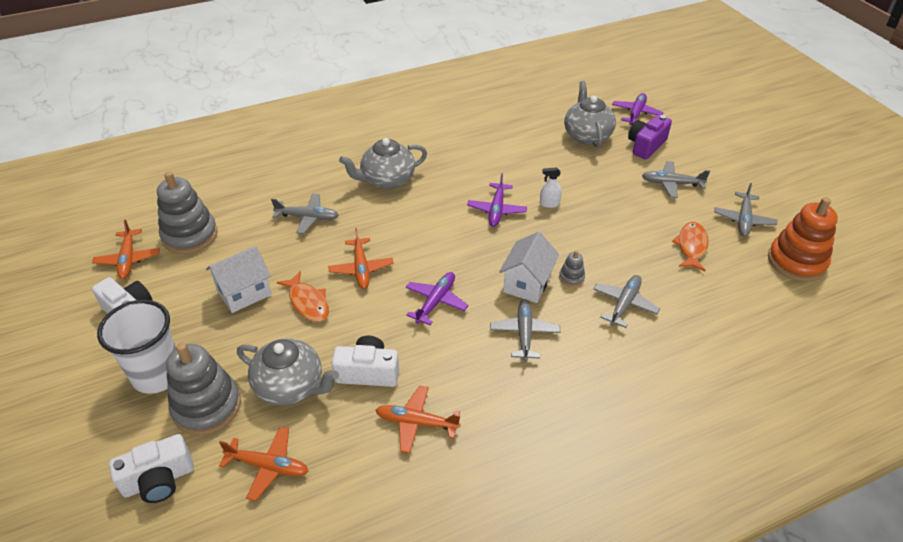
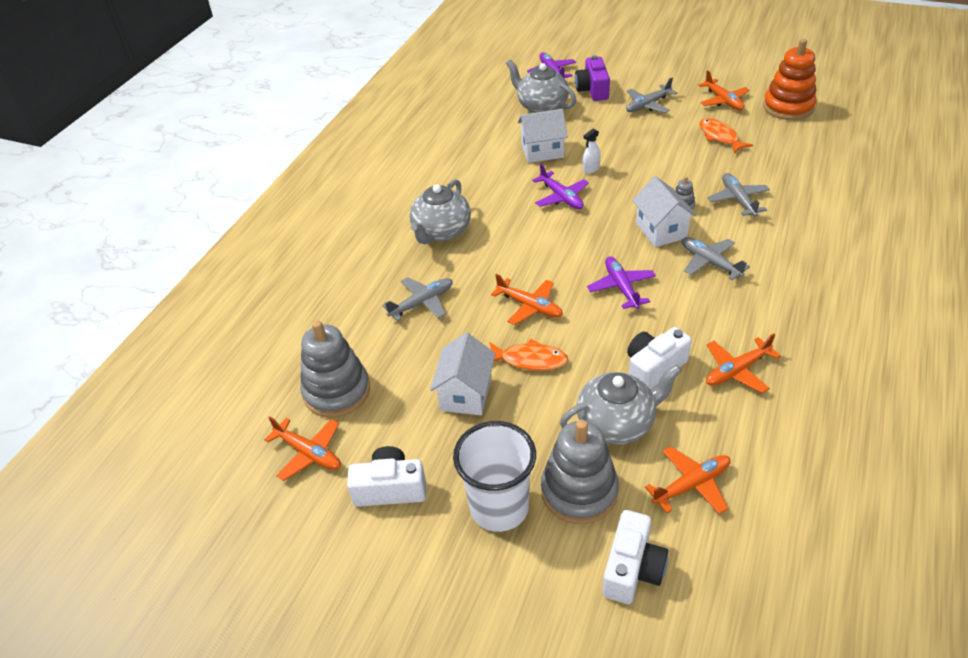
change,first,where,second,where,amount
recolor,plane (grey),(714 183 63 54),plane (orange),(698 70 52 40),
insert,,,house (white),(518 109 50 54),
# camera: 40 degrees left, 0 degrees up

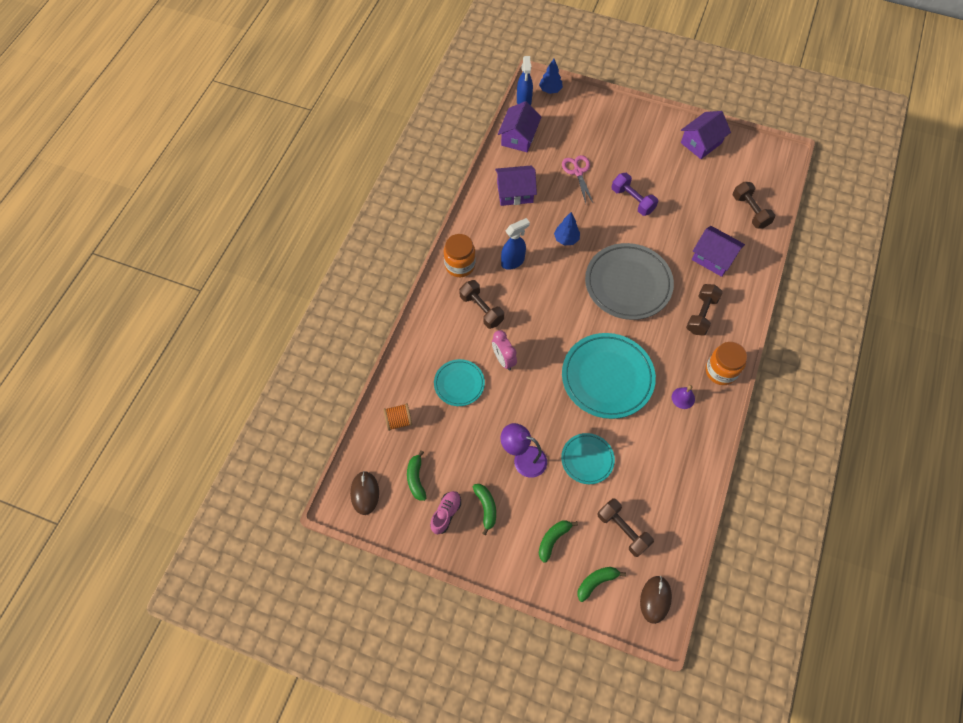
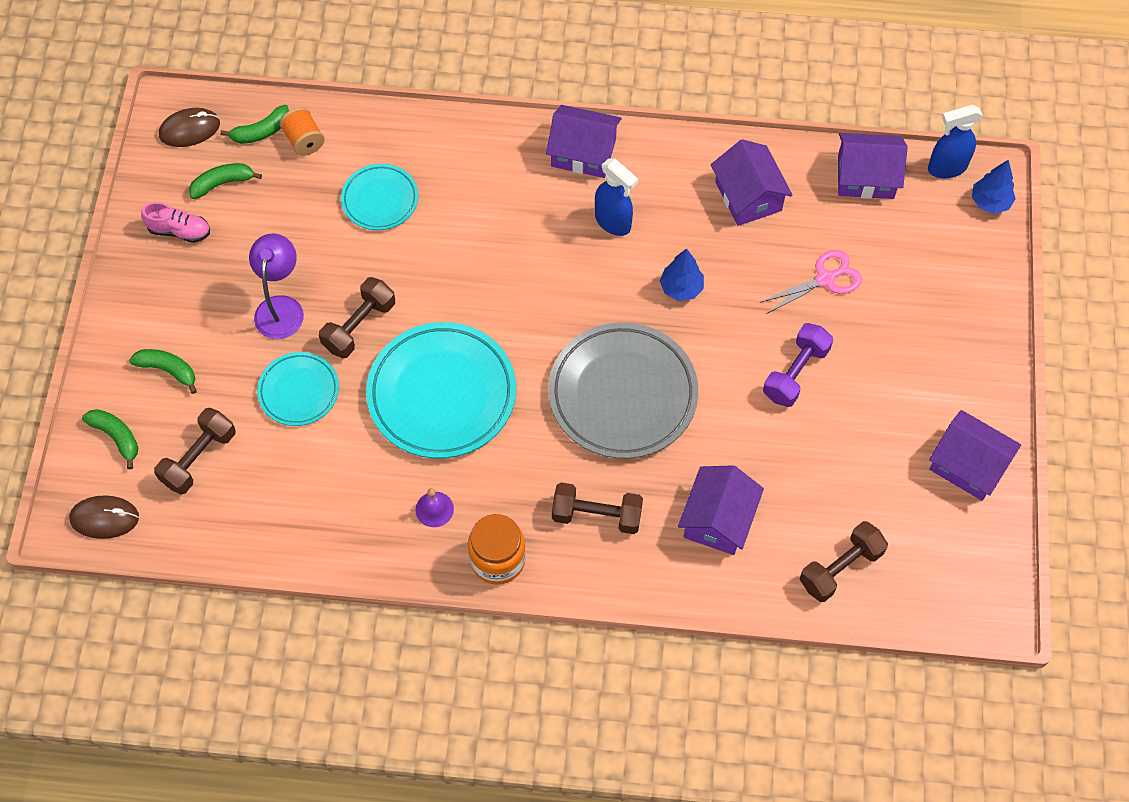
change,first,where,second,where,amount
replace,jar (orange),(444 234 32 43),house (purple),(546 105 76 73),
move,dumbbell (brown),(459 280 45 49),,(319 277 76 81),
delete,clock (pink),(492 330 25 40),,,
move,banana (green),(473 484 23 51),,(220 105 69 39),
# camera: 75 degrees right, 0 degrees up

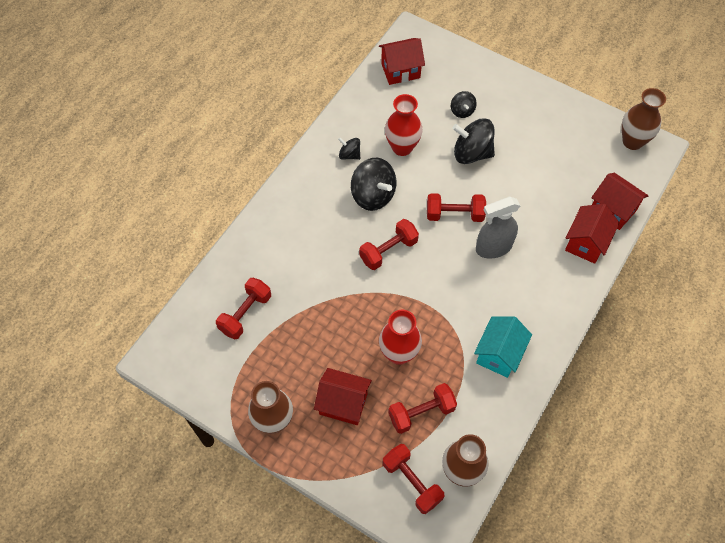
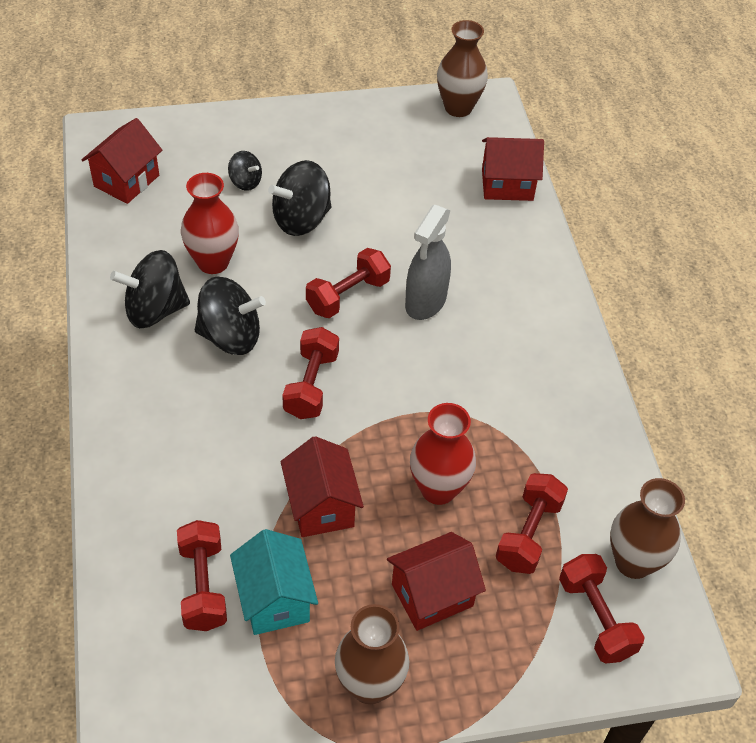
change,first,where,second,where,amount
resize,spinning top (black),(338 137 22 23),,(110 250 80 78),x1.86
move,house (red),(565 204 54 60),,(281 436 83 101),
move,house (turquoise),(474 316 58 62),,(230 529 88 106),
rotate,dumbbell (red),(383 444 61 70),,(559 554 86 110),60 degrees clockwise
# camera: 45 degrees left, 10 degrees down

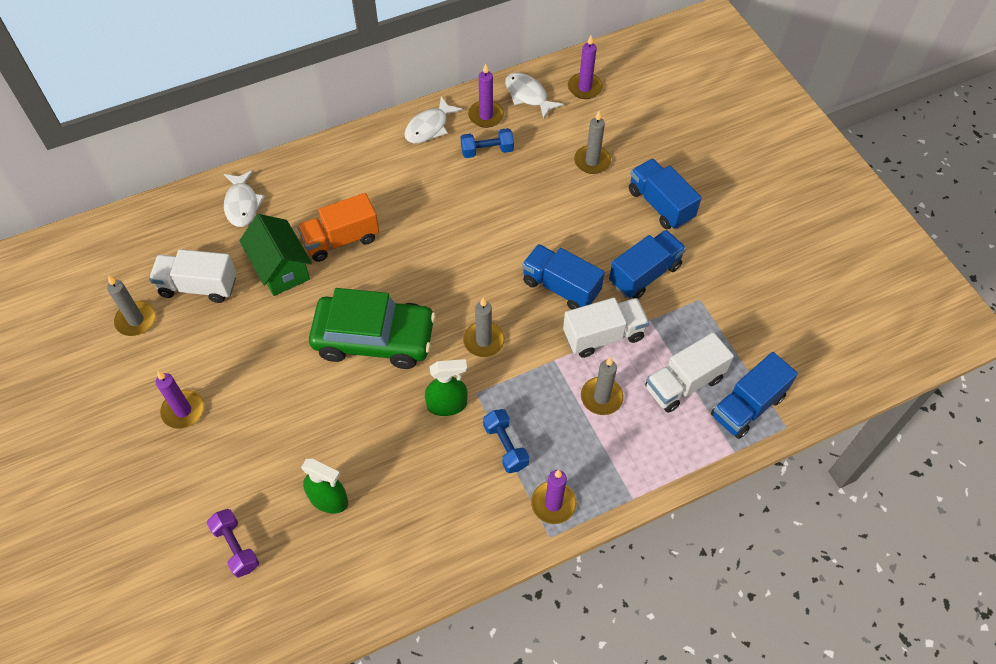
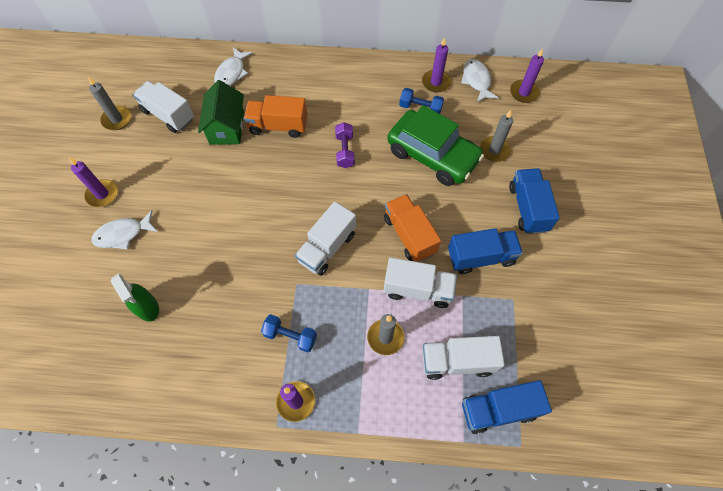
change,first,where,second,where,amount
move,fish (white),(404 96 58 48),,(91 210 66 40),
recolor,truck (blue),(522 244 83 66),truck (orange),(384 194 57 68),
move,car (green),(309 288 127 81),,(387 105 97 81),
replace,candle (grey),(463 298 42 59),truck (white),(295 202 61 74),
delete,spray bottle (green),(425 359 43 57),,,
rotate,dumbbell (blue),(483 409 46 64),,(261 314 56 39),75 degrees counterclockwise
move,dumbbell (purple),(207 509 52 69),,(335 122 20 46),
# camera: 30 degrees right, 5 degrees up

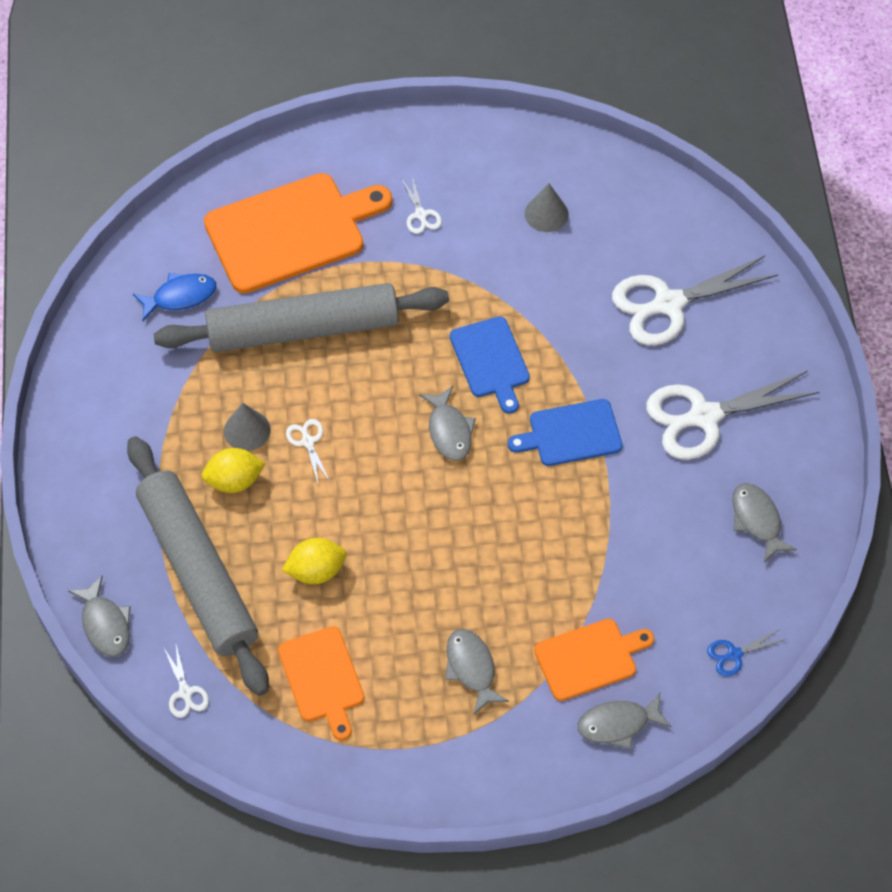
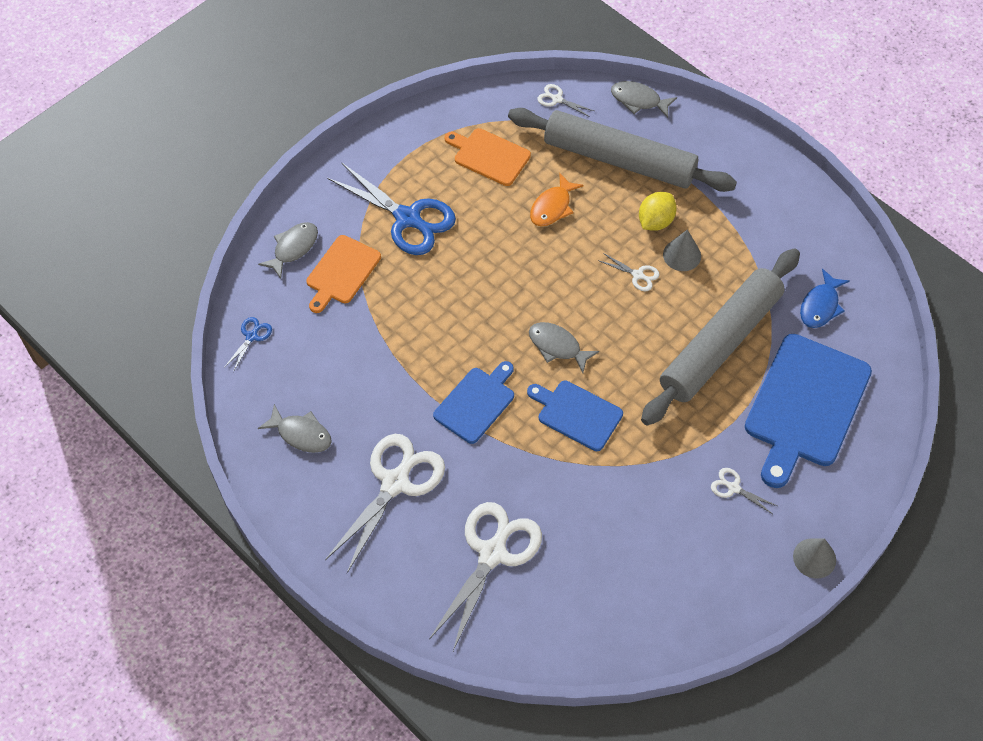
change,first,where,second,where,amount
recolor,cutting board (orange),(204 173 188 120),cutting board (blue),(745 334 127 154),
move,cone (grey),(525 183 44 49),,(793 538 43 40),
replace,lemon (yellow),(282 538 64 46),fish (orange),(530 173 54 53),
replace,fish (grey),(445 629 64 86),scissors (blue),(327 163 129 92),
# camera: 140 degrees right, 0 degrees up

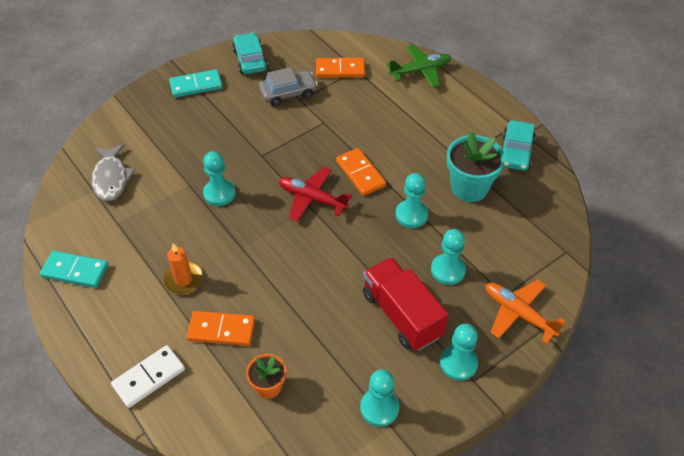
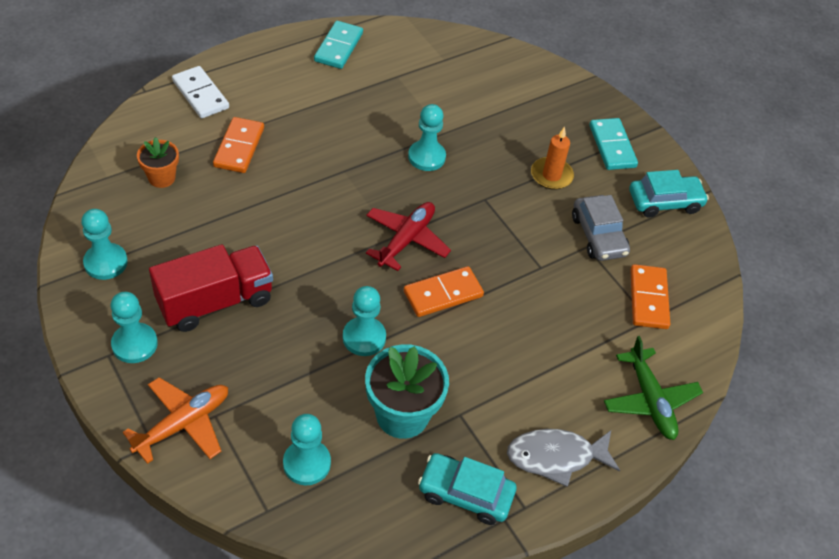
change,first,where,second,where,amount
move,fish (grey),(91 144 44 57),,(507 429 113 58),
move,pawn (turquoise),(431 229 35 56),,(283 414 48 71),
move,candle (orange),(163 243 40 52),,(531 127 43 63),
# camera: 90 degrees right, 0 degrees up

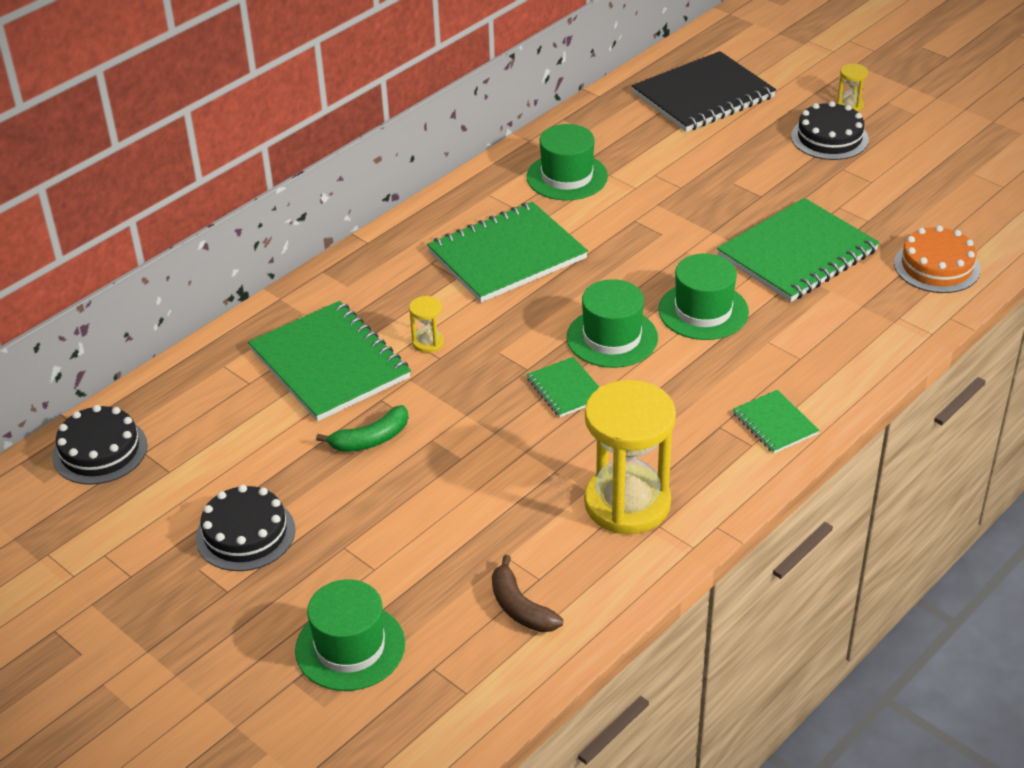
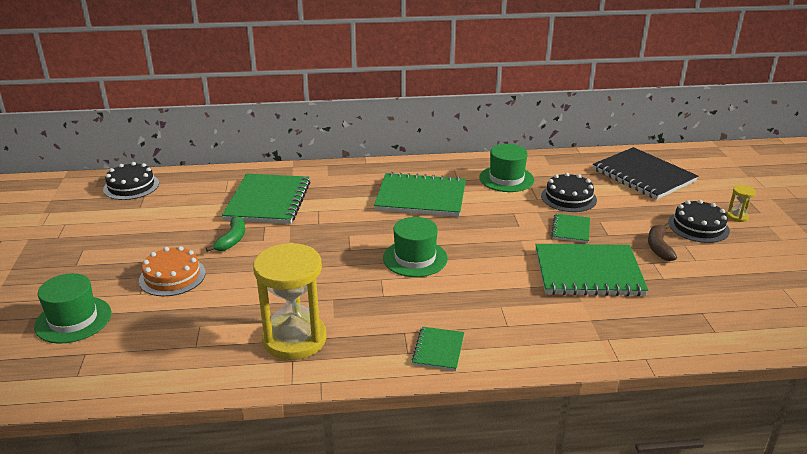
change,first,where,second,where,amount
rotate,notebook (black),(632 51 144 81),,(593 147 105 53),45 degrees clockwise
move,cake (orange),(894 225 86 68),,(139 246 67 50),
delete,hat (green),(658 254 91 86),,,
delete,hourglass (yellow),(409 296 35 57),,,
move,notebook (green),(526 357 73 60),,(551 214 39 29),
rotate,banana (green),(316 405 92 47),,(206 216 39 36),90 degrees counterclockwise
move,cake (black),(196 485 99 86),,(541 173 56 39),
move,banana (brown),(492 555 71 77),,(648 224 29 37),
# camera: 40 degrees right, 10 degrees down

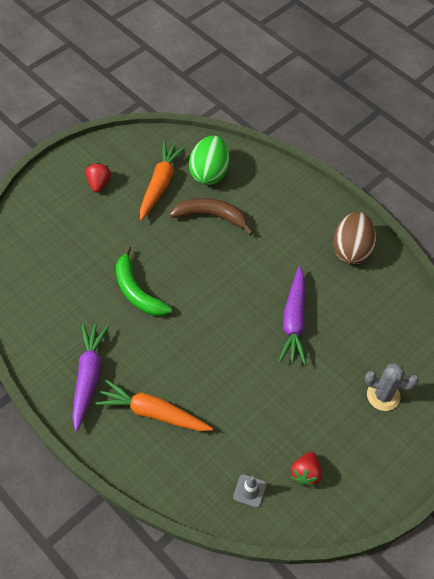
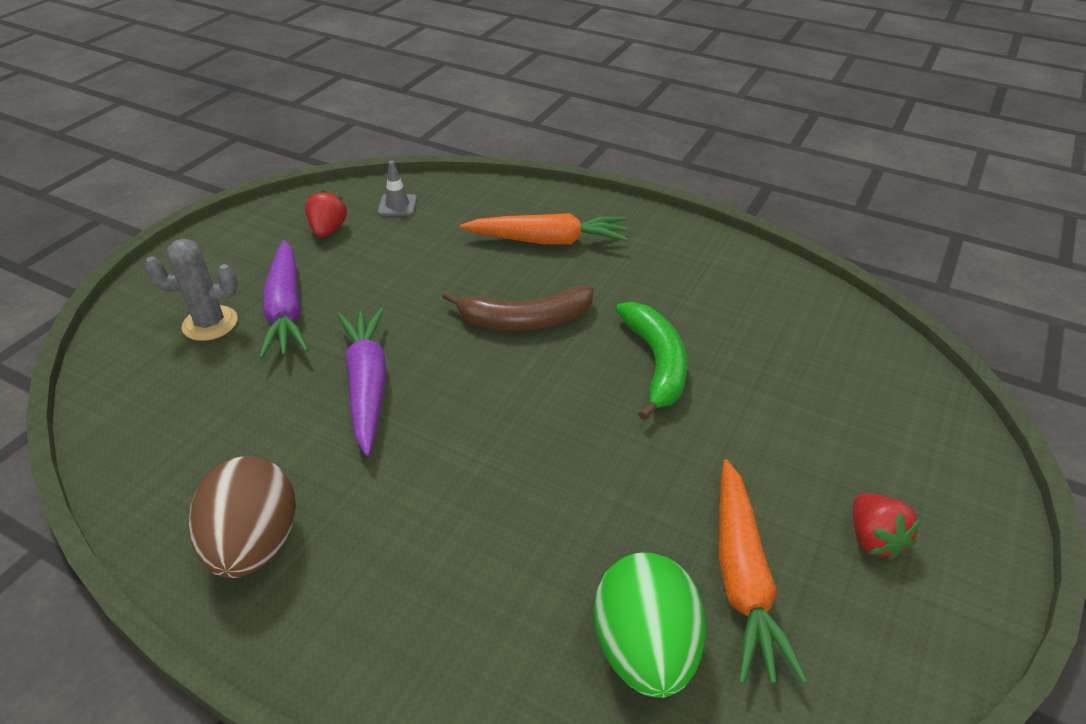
change,first,where,second,where,amount
move,banana (brown),(169 198 84 37),,(443 286 151 45),
rotate,banana (green),(116 246 56 70),,(616 302 72 119),45 degrees clockwise
move,carrot (purple),(72 323 37 108),,(259 240 50 119),
# camera: 165 degrees right, 15 degrees down

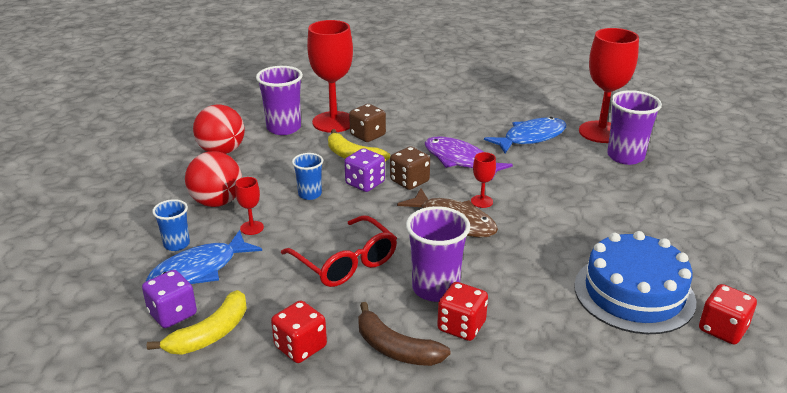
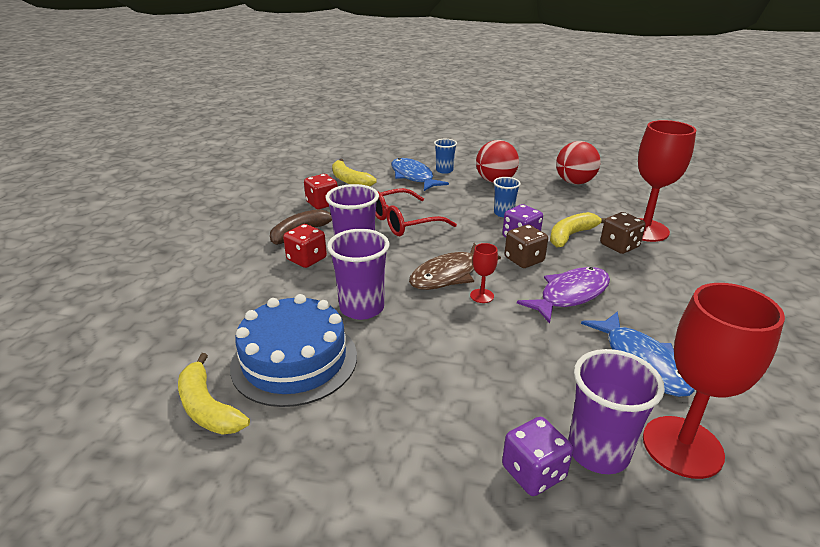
change,first,where,second,where,amount
move,cup (purple),(256 66 47 69),,(327 229 62 91),
delete,goblet (red),(235 177 29 58),,,
move,dice (purple),(142 270 55 58),,(502 417 71 79),
replace,dice (red),(699 284 58 61),banana (yellow),(178 353 72 82),
# camera: 100 degrees right, 0 degrees up

